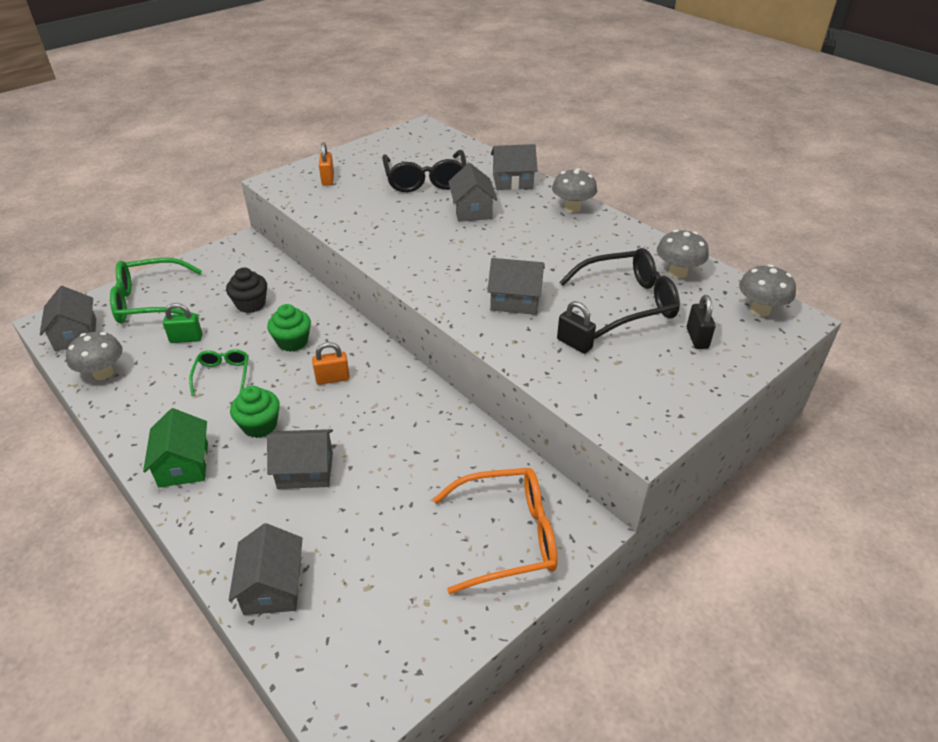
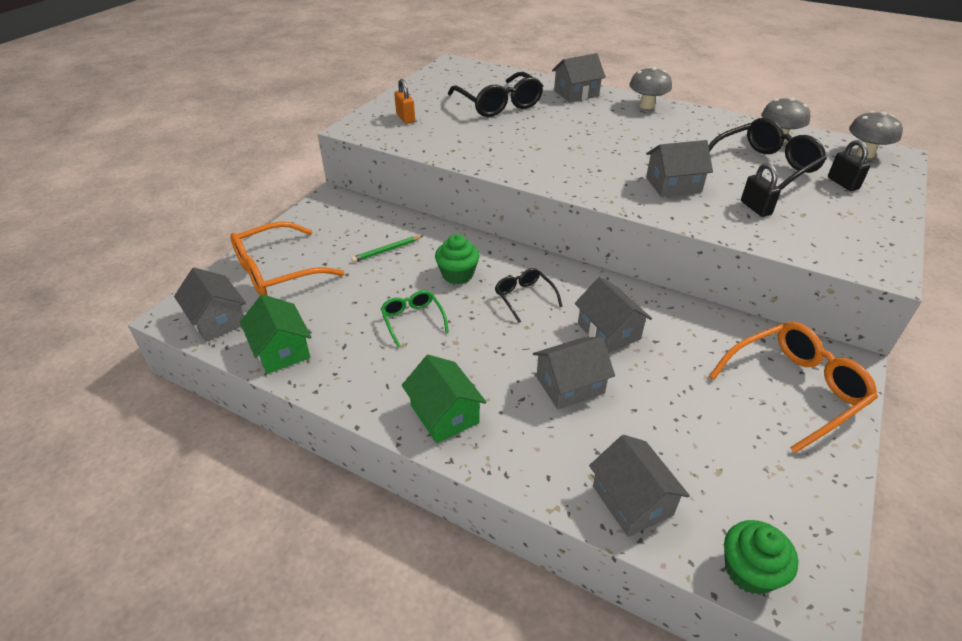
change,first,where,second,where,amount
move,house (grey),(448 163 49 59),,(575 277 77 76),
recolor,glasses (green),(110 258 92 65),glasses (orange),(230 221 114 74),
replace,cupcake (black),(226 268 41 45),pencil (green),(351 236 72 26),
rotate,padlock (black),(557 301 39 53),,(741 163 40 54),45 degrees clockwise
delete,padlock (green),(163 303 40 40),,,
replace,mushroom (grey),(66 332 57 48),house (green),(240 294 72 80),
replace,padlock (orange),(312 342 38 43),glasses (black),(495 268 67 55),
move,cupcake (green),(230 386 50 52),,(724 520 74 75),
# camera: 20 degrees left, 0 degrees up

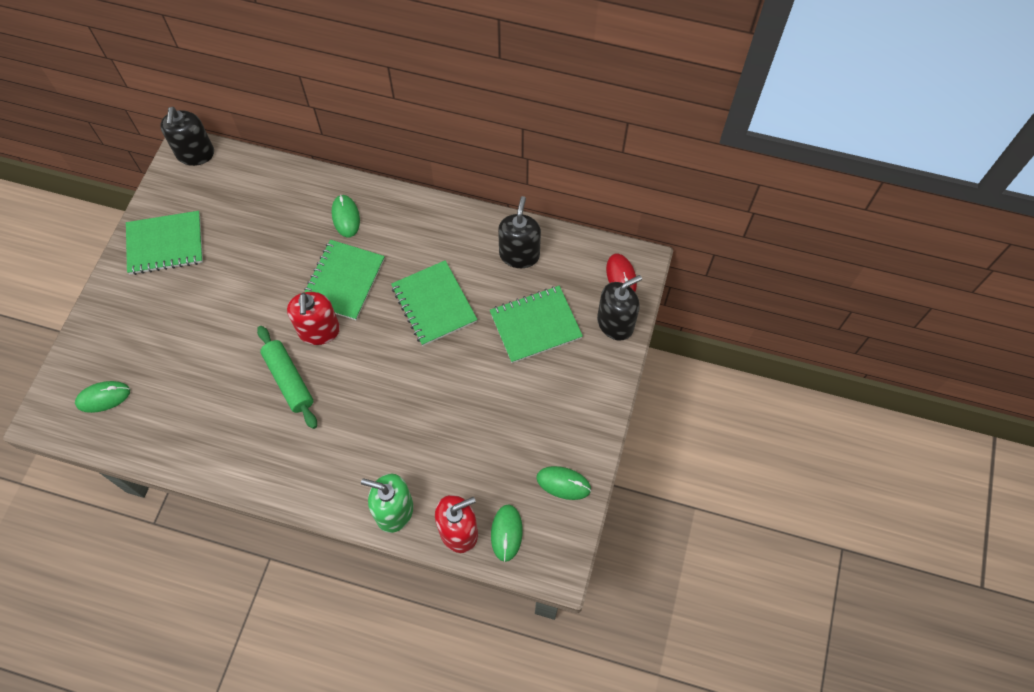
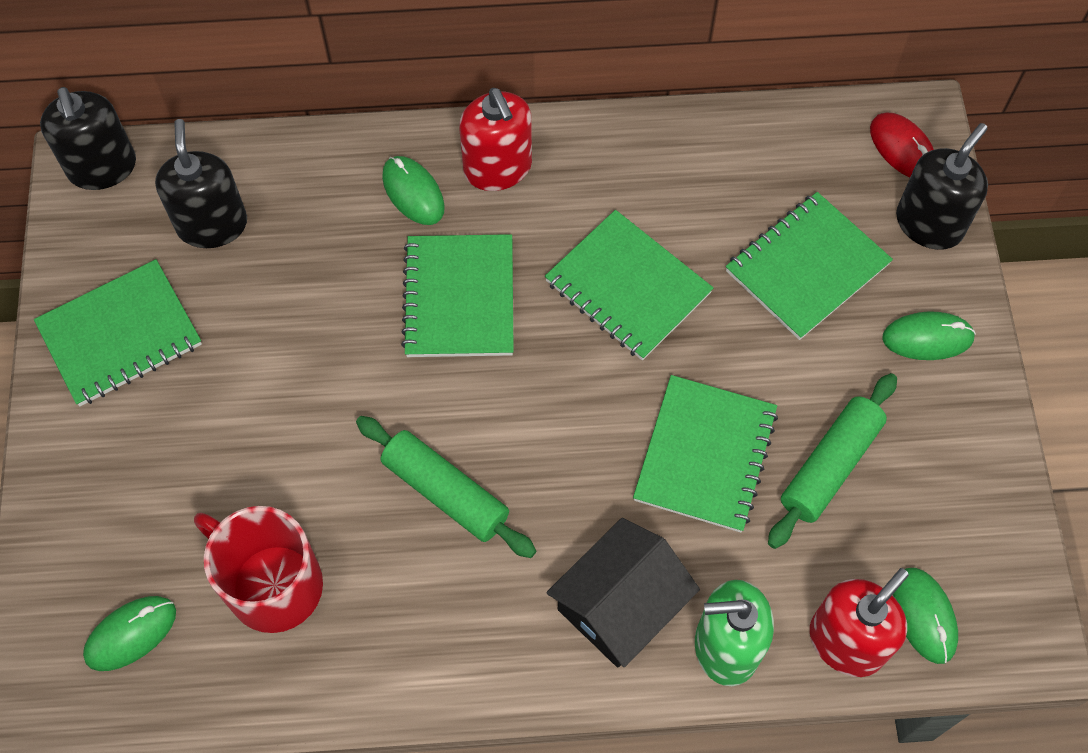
change,first,where,second,where,amount
move,soap dispenser (black),(498 196 43 72),,(155 119 92 129),
move,soap dispenser (red),(287 292 53 53),,(459 88 73 103),
move,mouse (green),(537 466 54 34),,(882 311 94 49),
insert,,,rolling pin (green),(768 373 129 176),
insert,,,notebook (green),(633 375 145 157),
insert,,,mug (red),(194 506 129 127),
insert,,,house (black),(546 518 154 149),
# camera: 20 degrees left, 0 degrees up

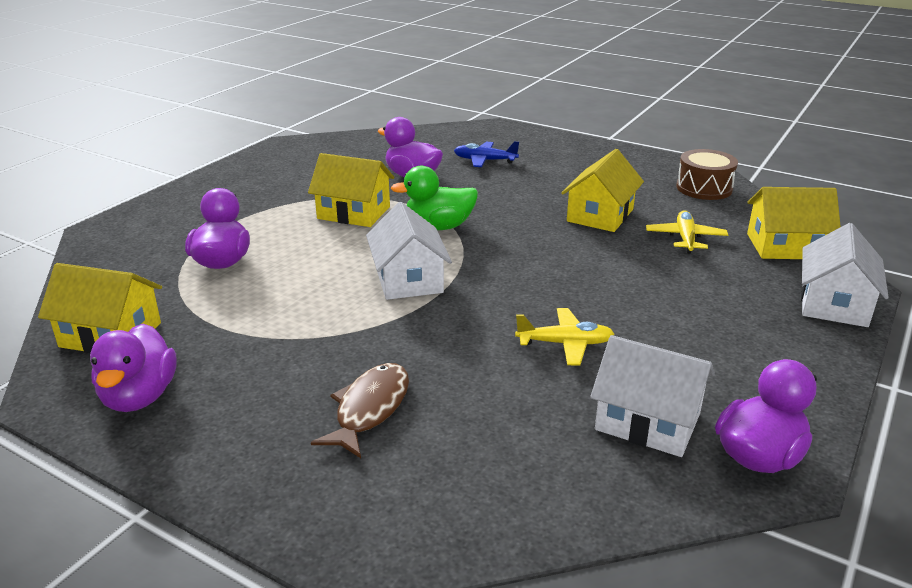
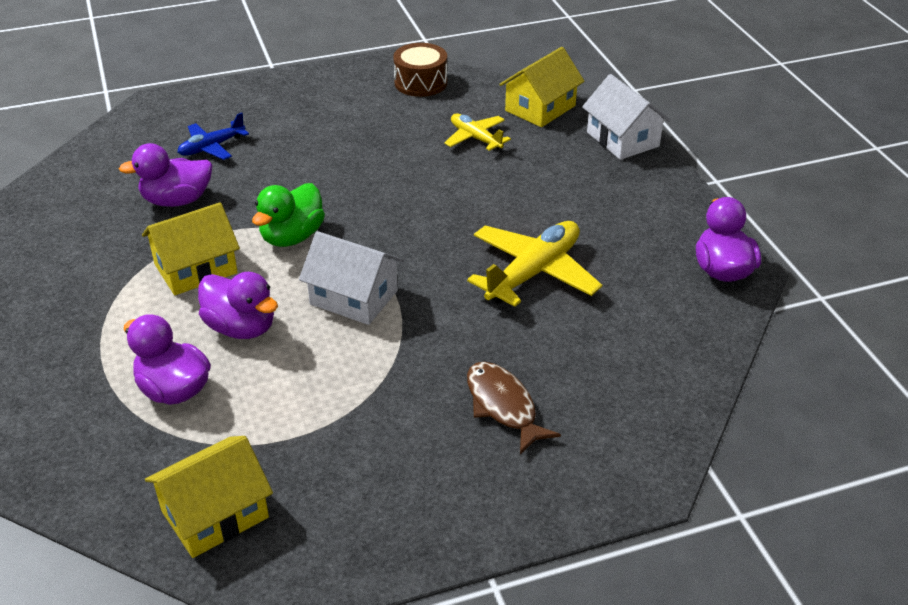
change,first,where,second,where,amount
delete,house (yellow),(561 149 83 83),,,
resize,plane (yellow),(515 308 99 57),,(467 221 135 86),x1.70
move,duck (purple),(90 324 87 88),,(198 272 80 67),
delete,house (white),(590 335 125 122),,,
# camera: 50 degrees left, 10 degrees up

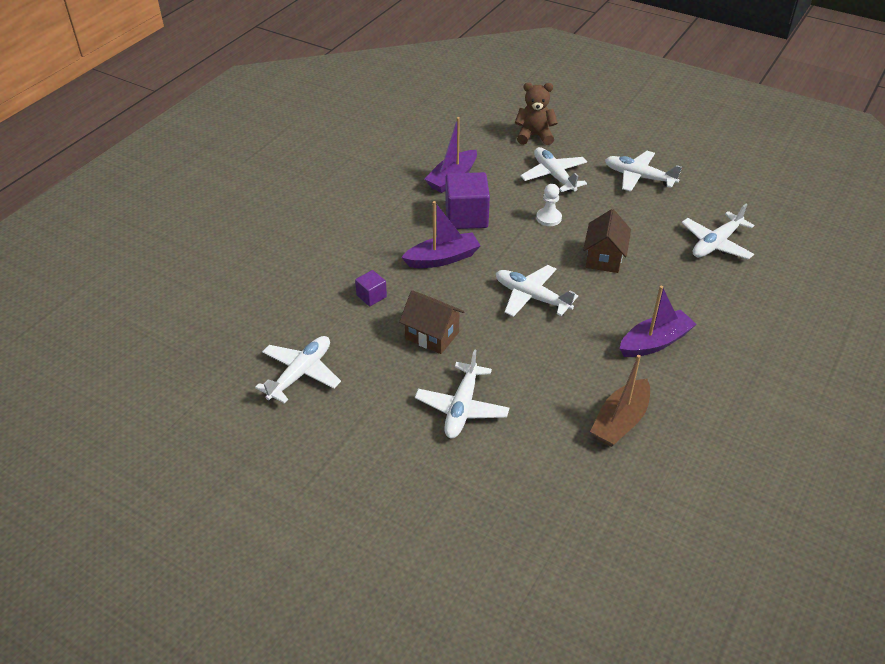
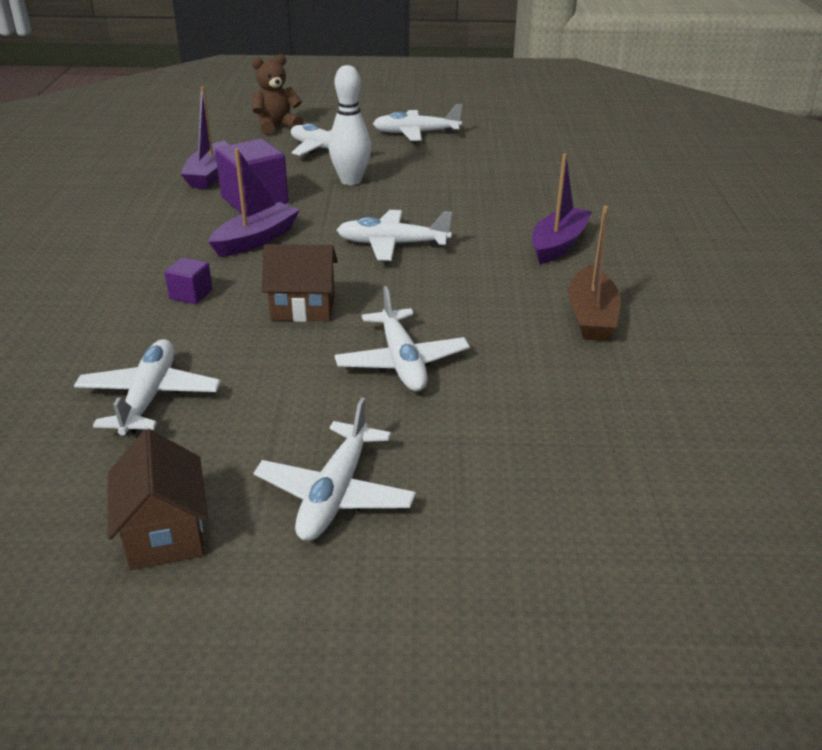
change,first,where,second,where,amount
replace,pawn (white),(536 184 26 42),bowling pin (white),(329 65 42 120),
move,plane (white),(682 204 72 56),,(254 398 162 143),
move,house (brown),(583 209 48 64),,(108 429 100 141),
# camera: 30 degrees left, 10 degrees down

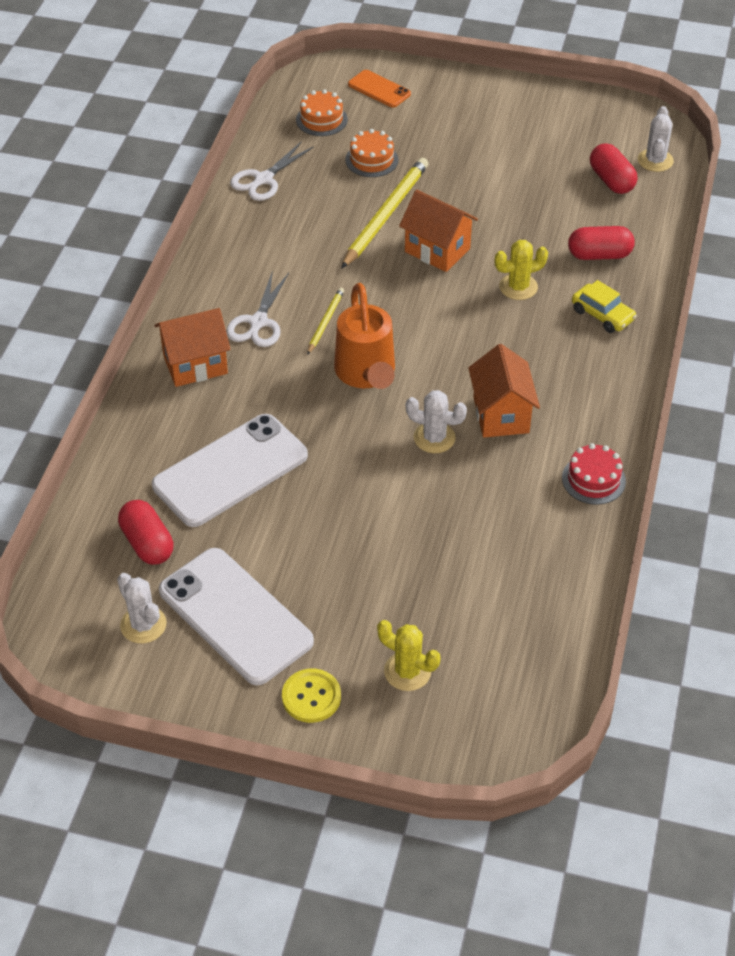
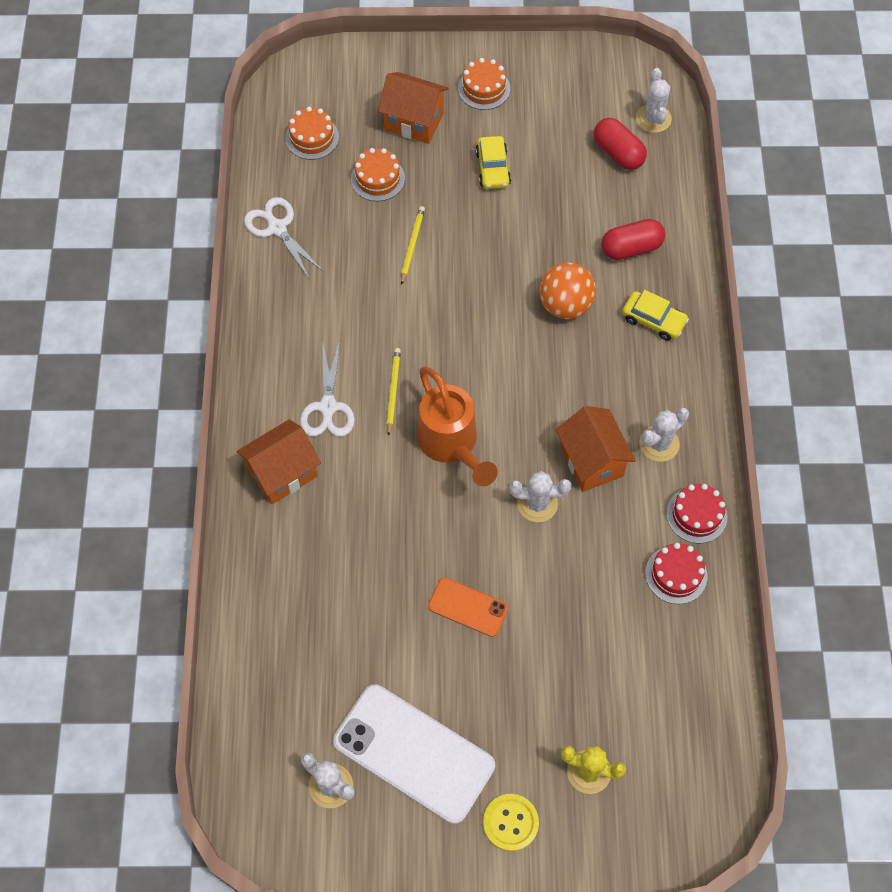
change,first,where,second,where,amount
move,phone (orange),(348 70 63 38),,(428 577 80 60),
rotate,scissors (white),(230 141 84 60),,(244 197 80 83),120 degrees clockwise
resize,pencil (yellow),(341 158 88 111),,(401 206 24 79),x0.51
move,house (orange),(399 190 79 82),,(378 72 71 72),
replace,cactus (yellow),(495 240 53 60),ball (orange),(539 262 57 57),
delete,phone (white),(152 414 156 113),,,
delete,capsule (red),(118 500 55 65),,,
insert,,,cake (orange),(458 58 52 52),
insert,,,car (yellow),(475 136 36 53),
insert,,,cactus (white),(640 407 49 55),
insert,,,cake (red),(645 543 62 61),
# camera: 15 degrees left, 15 degrees up

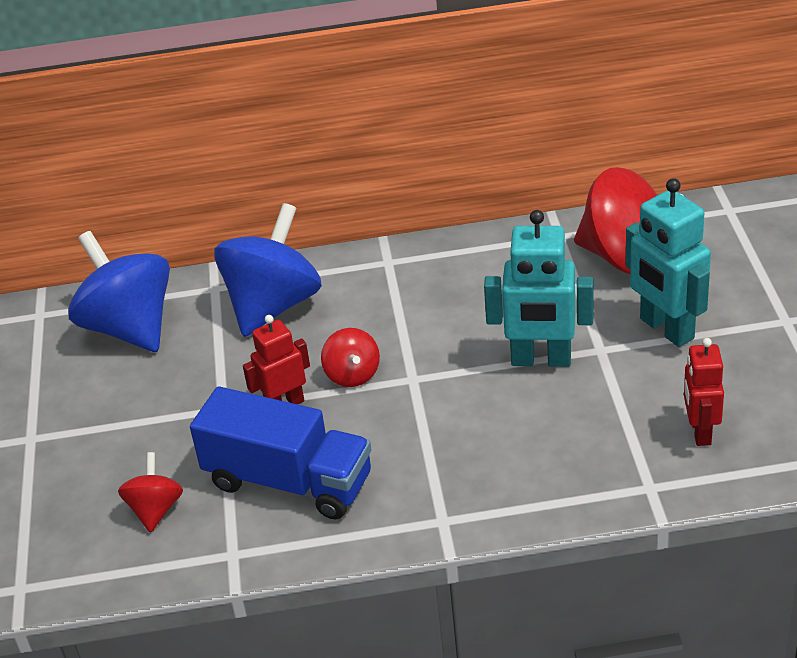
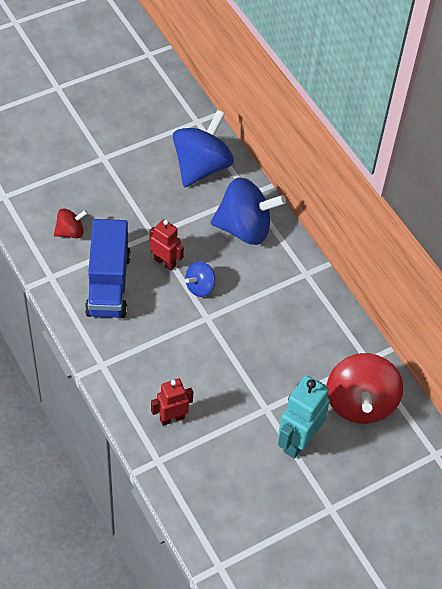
change,first,where,second,where,amount
delete,robot (turquoise),(484 210 109 157),,,
recolor,spinning top (red),(321 328 59 59),spinning top (blue),(185 261 30 36),
move,robot (red),(684 338 40 108),,(151 379 42 47),
# camera: 60 degrees right, 15 degrees up

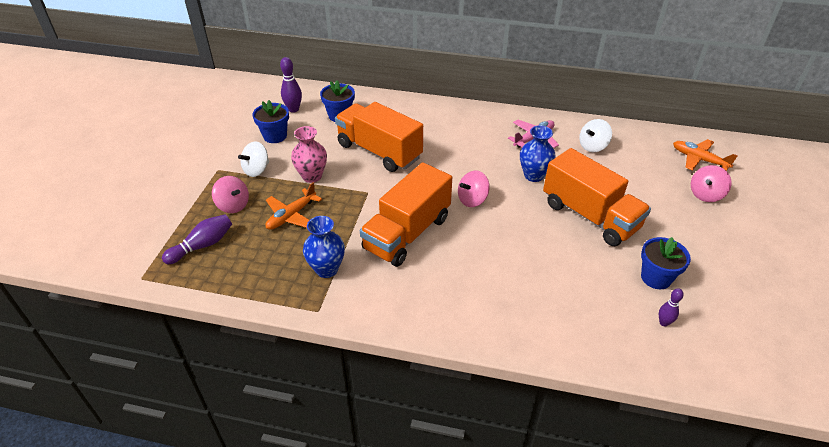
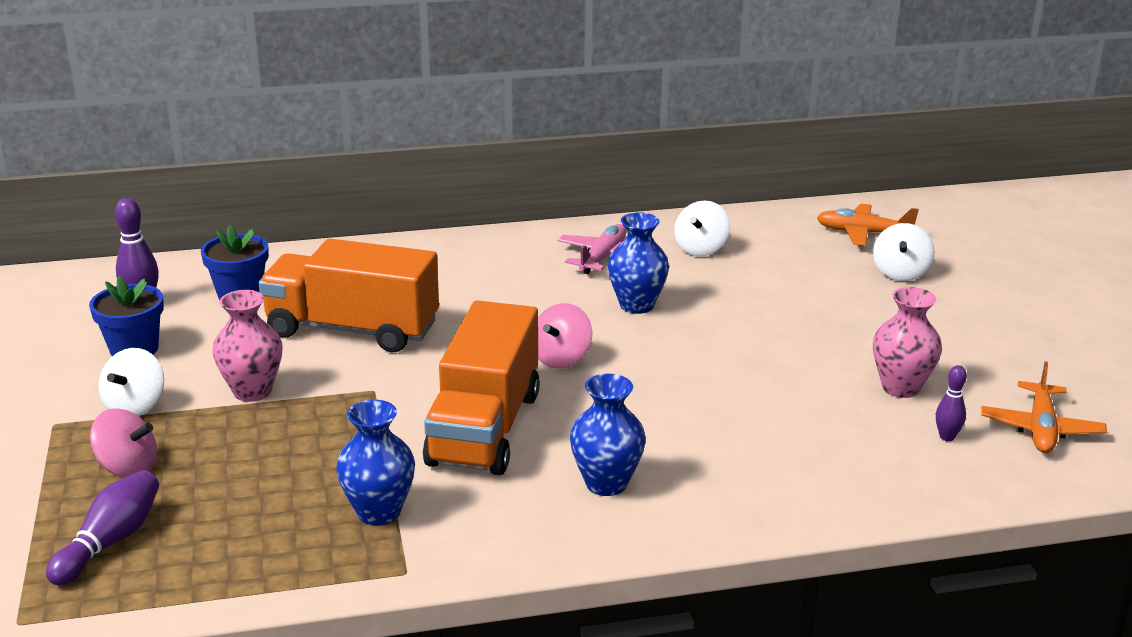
change,first,where,second,where,amount
delete,truck (orange),(543 148 108 98),,,
recolor,spinning top (pink),(691 165 41 37),spinning top (white),(873 223 61 58),
move,plane (orange),(265 182 57 48),,(981 361 126 92),
replace,flower pot (blue),(641 237 50 52),vase (pink),(873 287 69 111),
insert,,,vase (blue),(570 374 76 122),
# camera: 25 degrees left, 15 degrees down

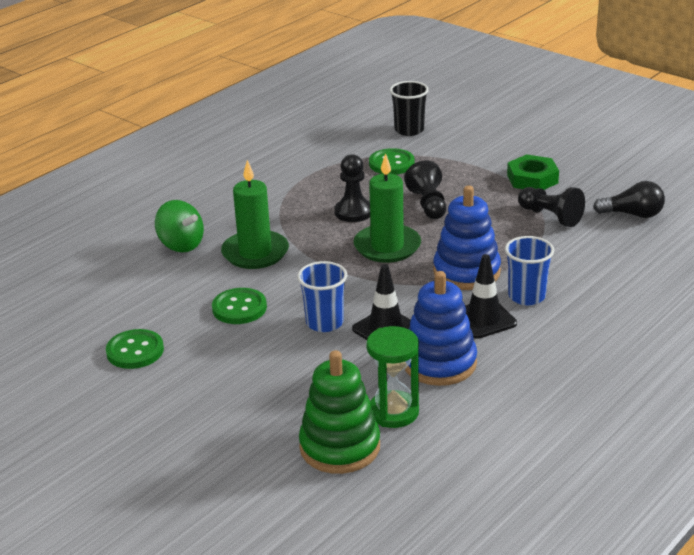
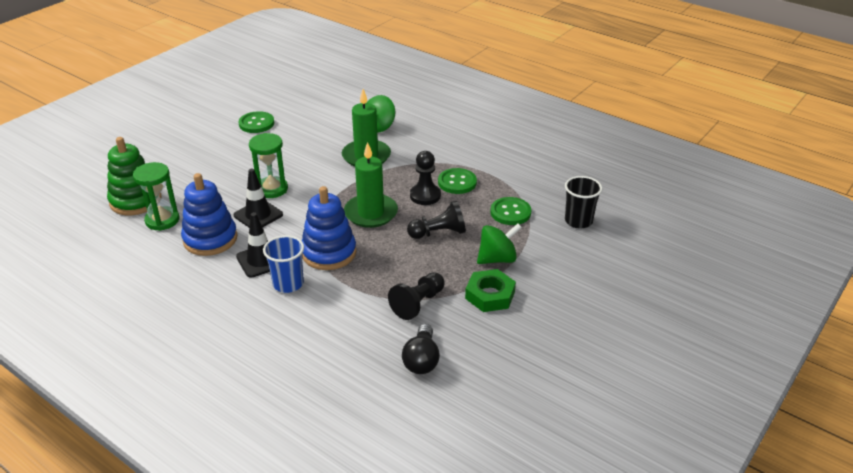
change,first,where,second,where,amount
replace,cup (blue),(297 261 50 71),hourglass (green),(249 133 39 65),
move,button (green),(212 288 55 36),,(438 168 39 26),
insert,,,spinning top (green),(477 223 45 41),
# camera: 85 degrees right, 5 degrees up

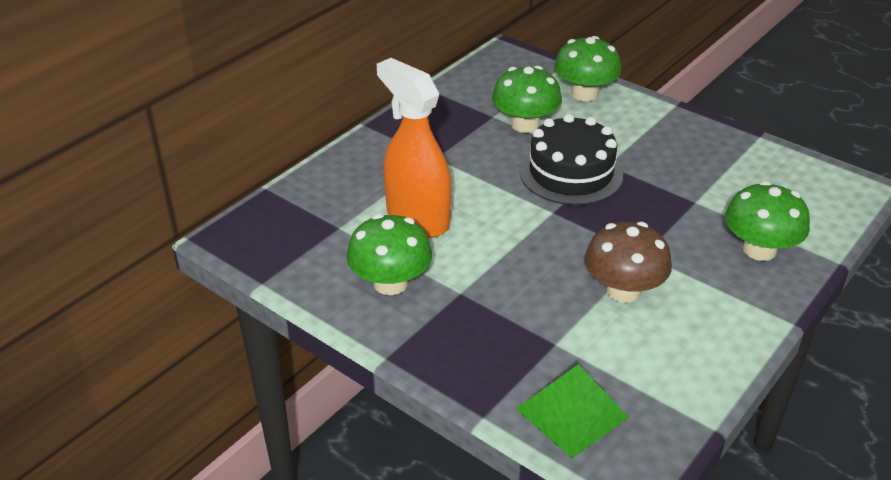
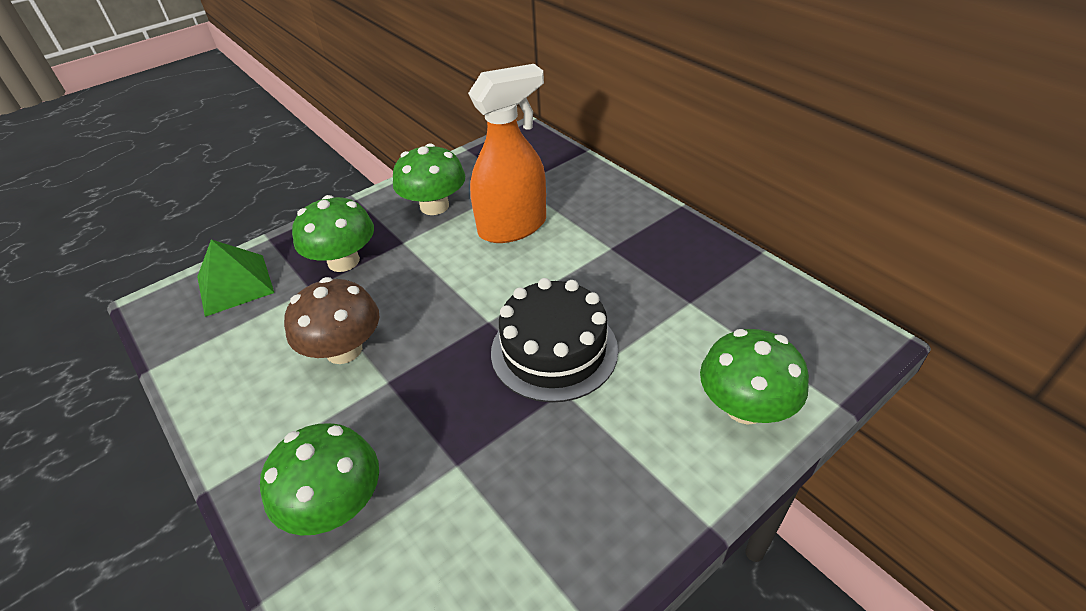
change,first,where,second,where,amount
move,mushroom (green),(492 66 70 67),,(292 195 82 77),
# camera: 105 degrees right, 5 degrees up

